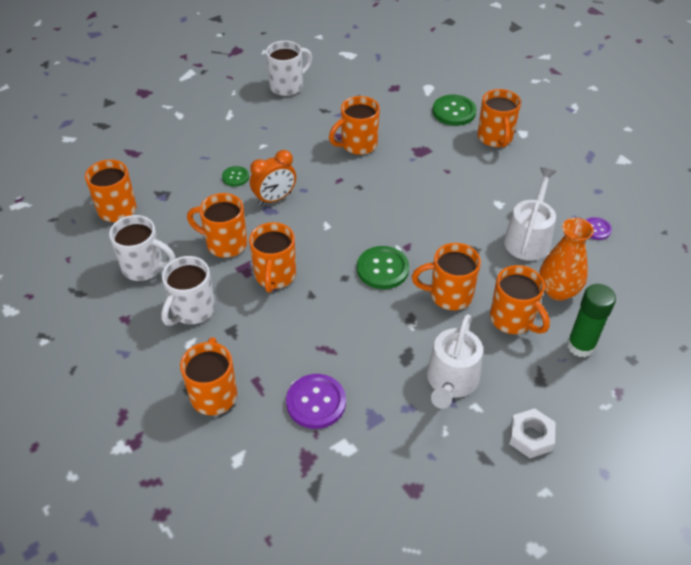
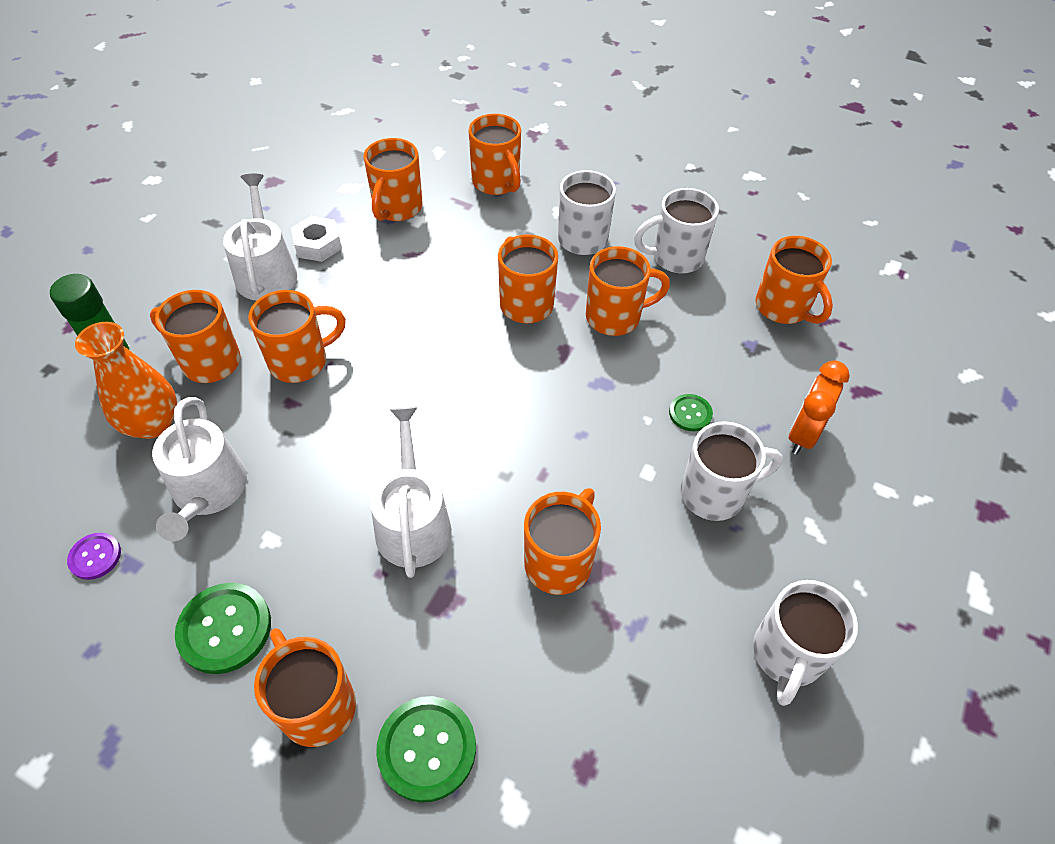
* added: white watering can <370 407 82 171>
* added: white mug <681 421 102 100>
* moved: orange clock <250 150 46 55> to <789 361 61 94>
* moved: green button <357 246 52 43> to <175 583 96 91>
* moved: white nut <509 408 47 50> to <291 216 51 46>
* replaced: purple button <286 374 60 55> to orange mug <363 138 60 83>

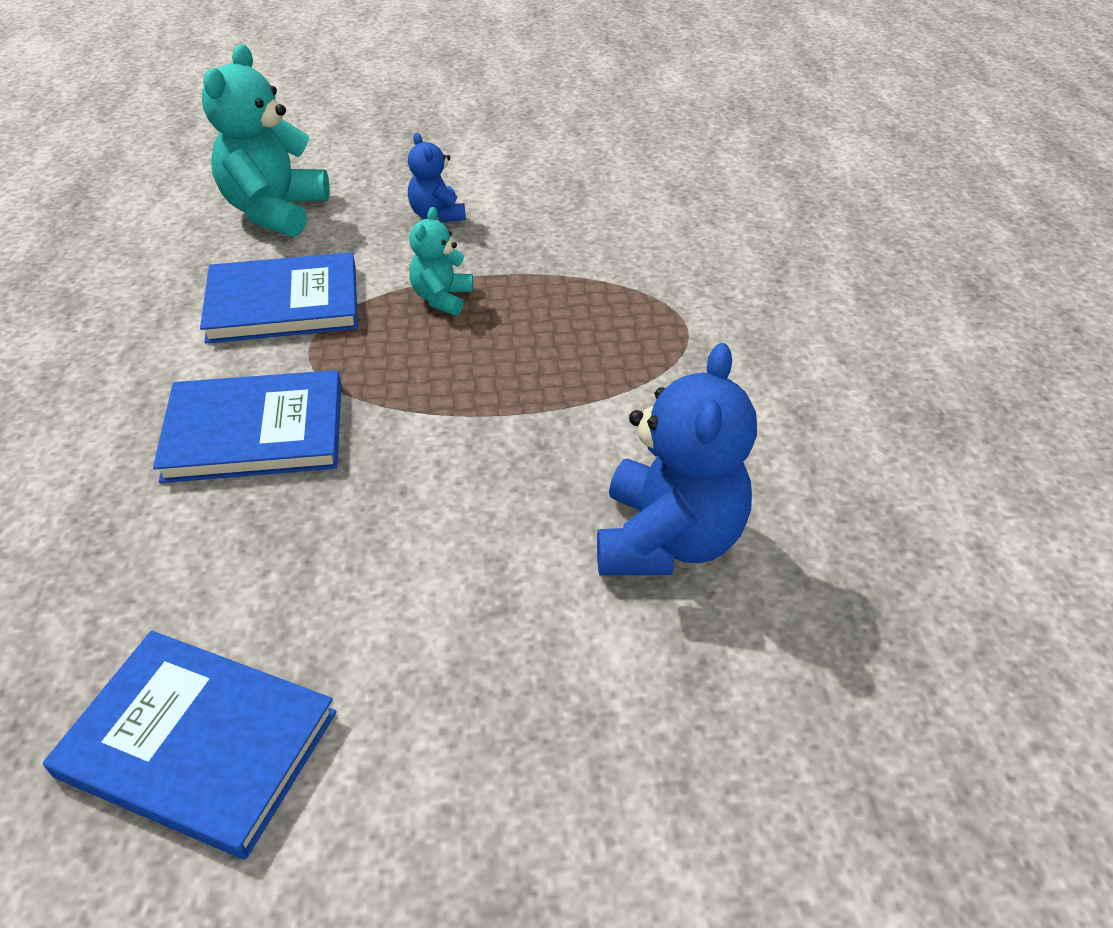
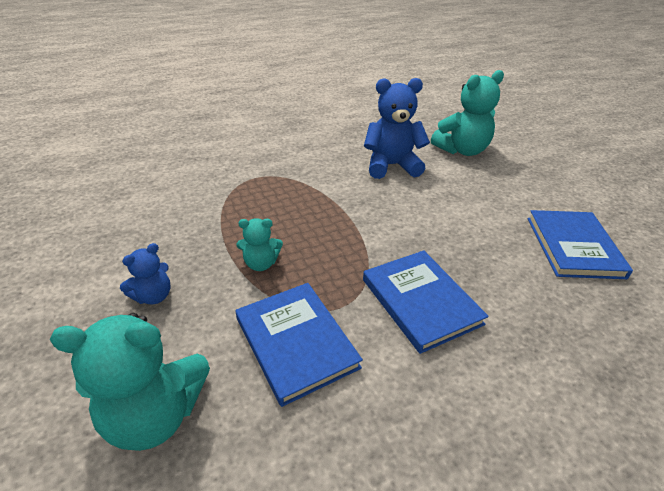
* added: turquoise teddy bear <431 70 73 86>

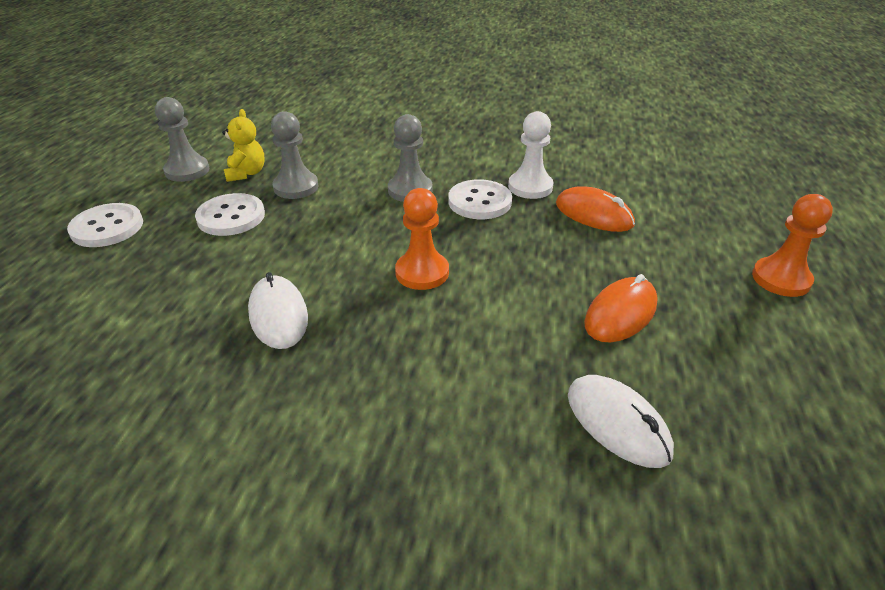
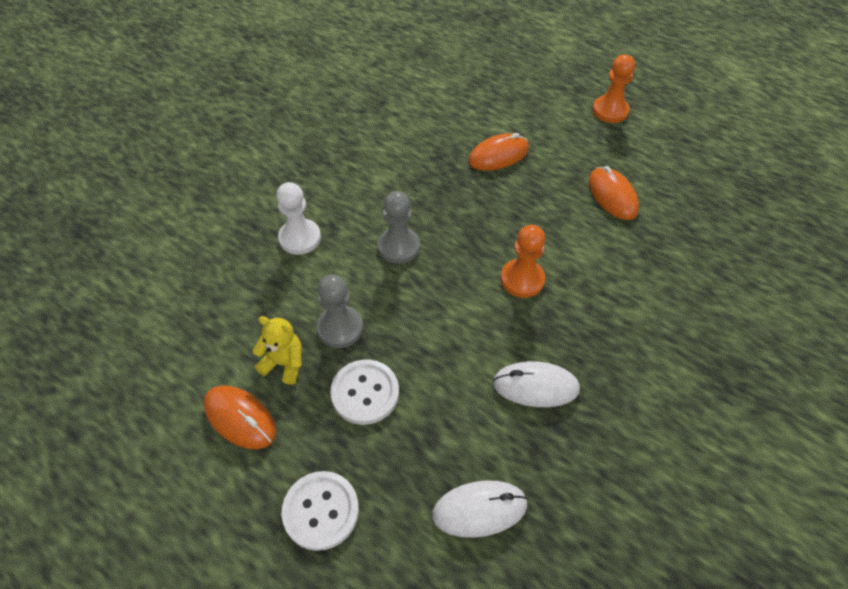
* removed: white button <448 179 64 40>
* moved: white pawn <508 111 46 88> to <276 182 45 73>
* moved: white mouse <568 375 106 93> to <432 480 96 58>
* replaced: grey pawn <155 97 54 85> to orange mouse <203 385 73 64>

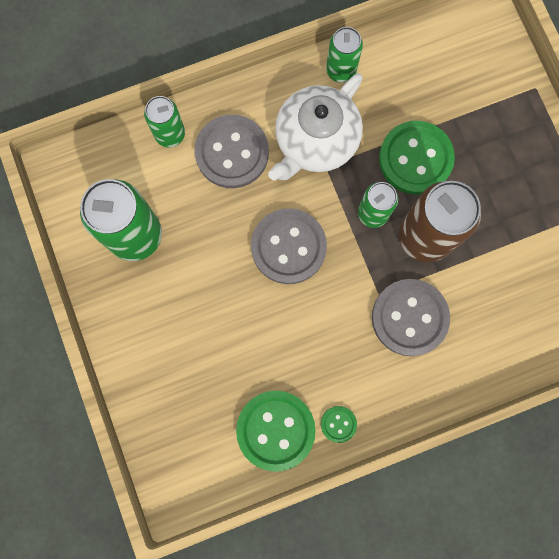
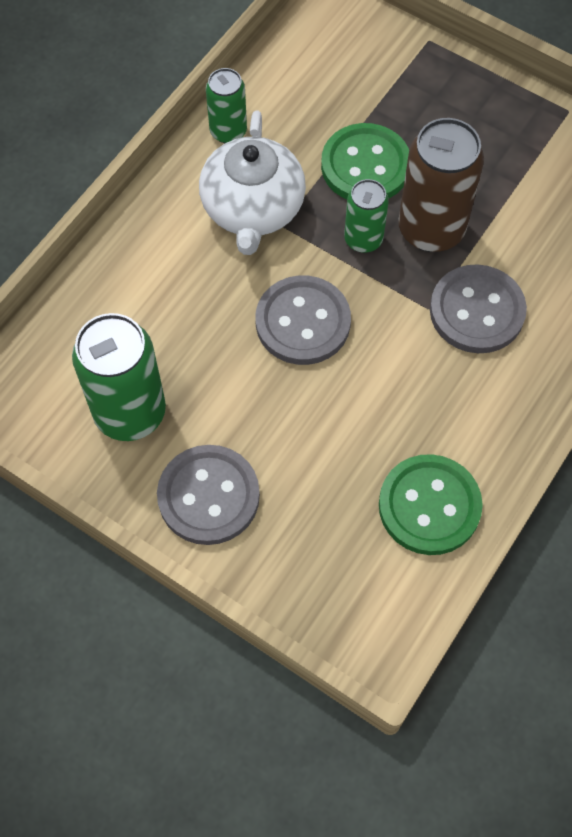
* removed: green can <144 96 41 51>
* removed: green button <321 406 36 37>
* moved: grey button <194 115 75 73> to <157 445 103 100>

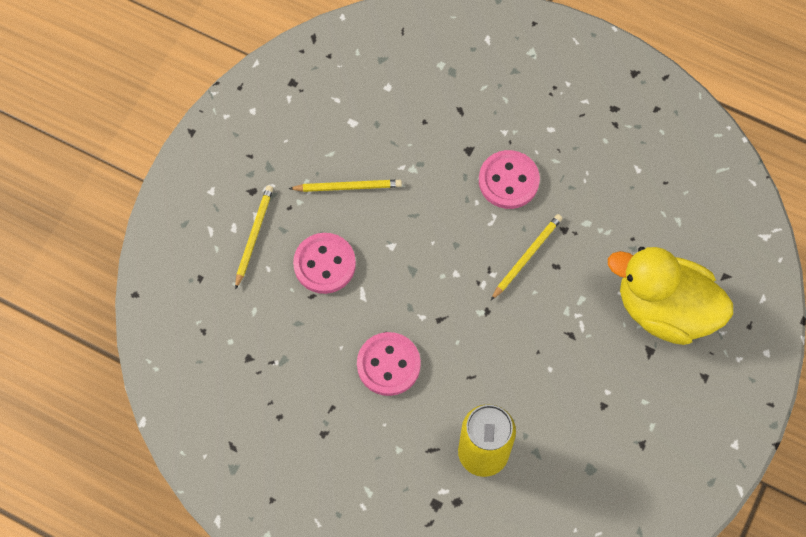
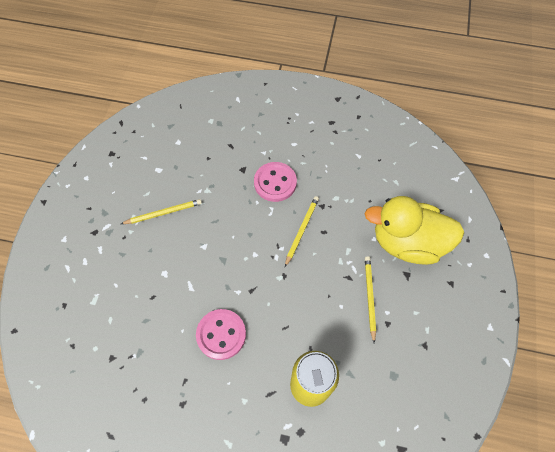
* removed: pink button <293 233 63 61>
* moved: yellow pencil <235 185 38 105> to <365 256 11 87>

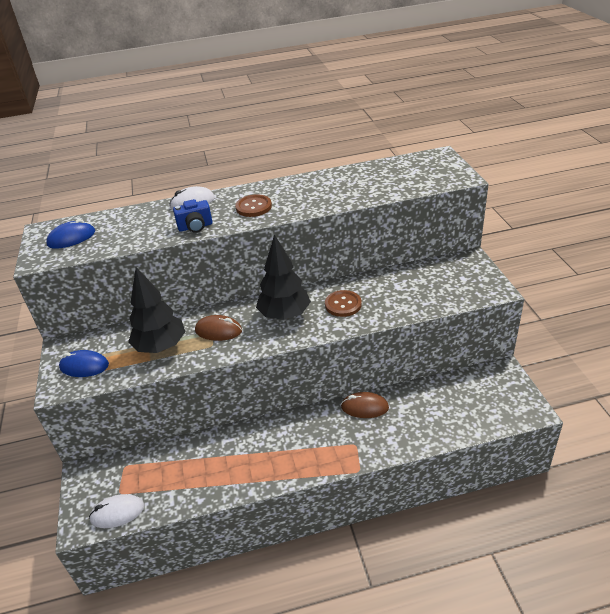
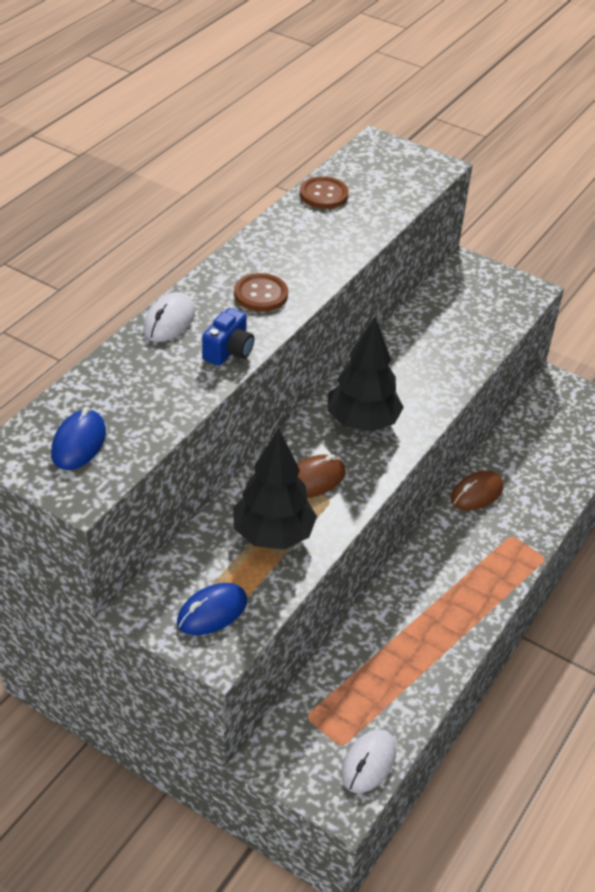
* moved: brown button <325 290 37 27> to <300 176 49 33>

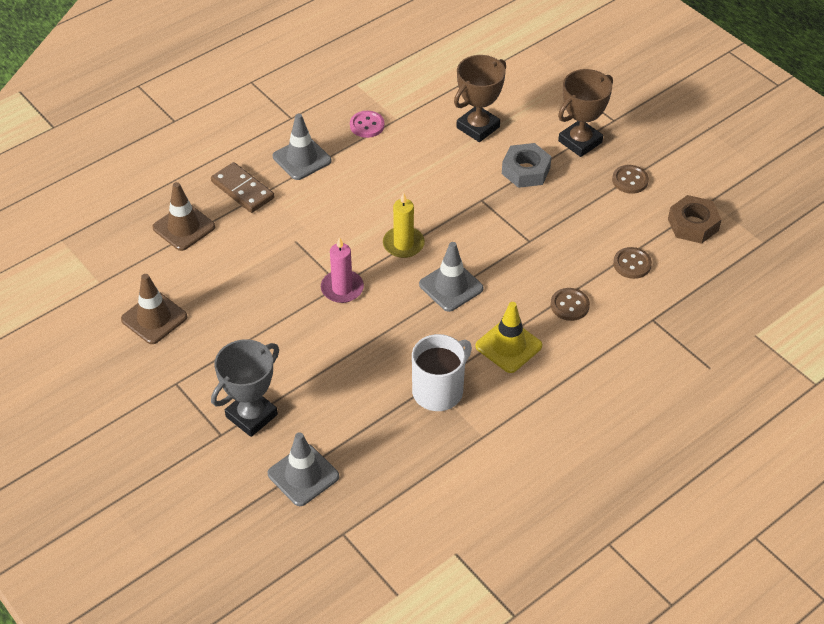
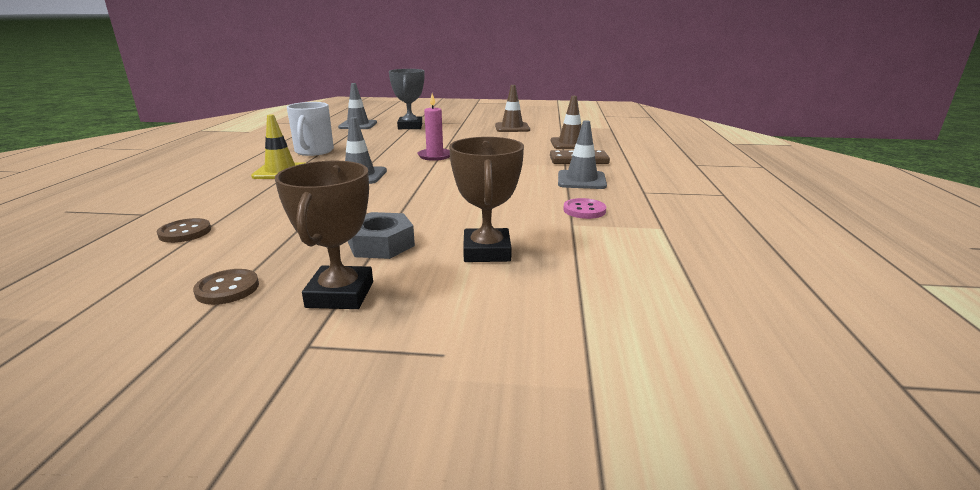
* removed: yellow candle <383 192 42 66>
* removed: brown button <551 288 39 33>
* removed: brown nut <668 195 54 49>

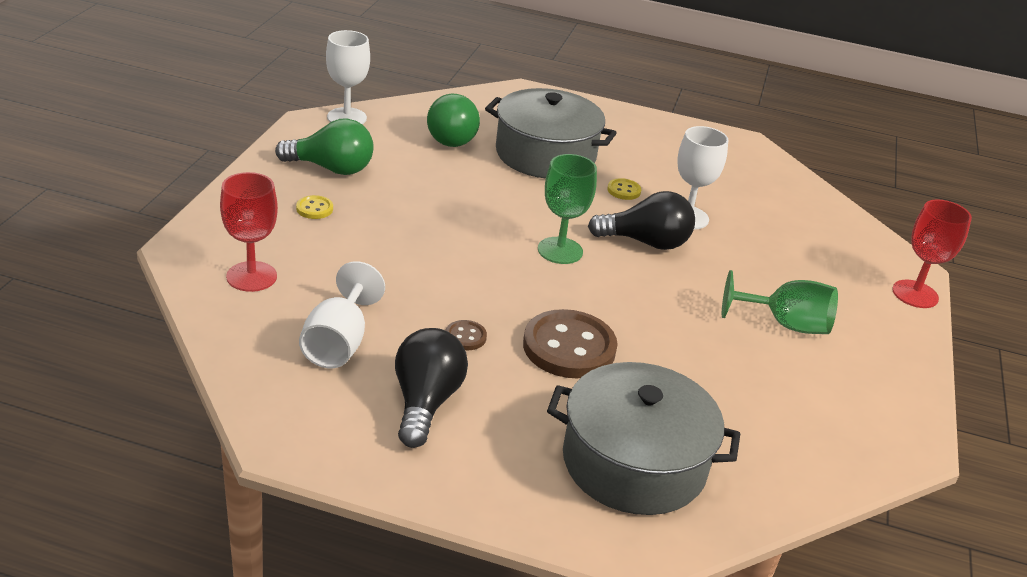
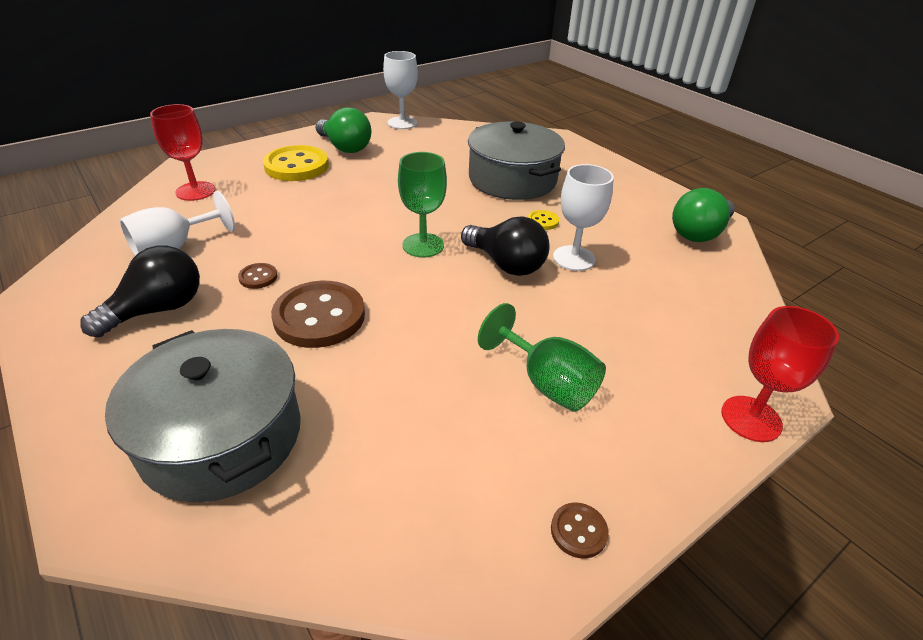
* added: brown button <551 502 58 57>
* moved: green light bulb <427 94 53 53> to <672 188 63 54>
* resized: yellow button <296 195 37 24> = <263 145 66 36> x2.25

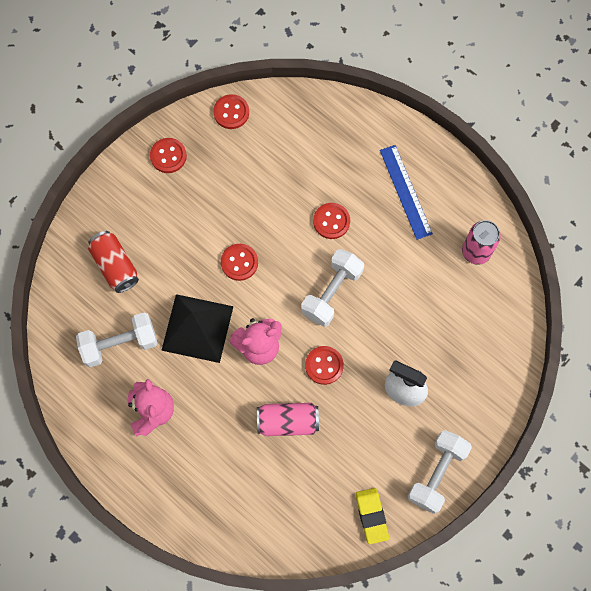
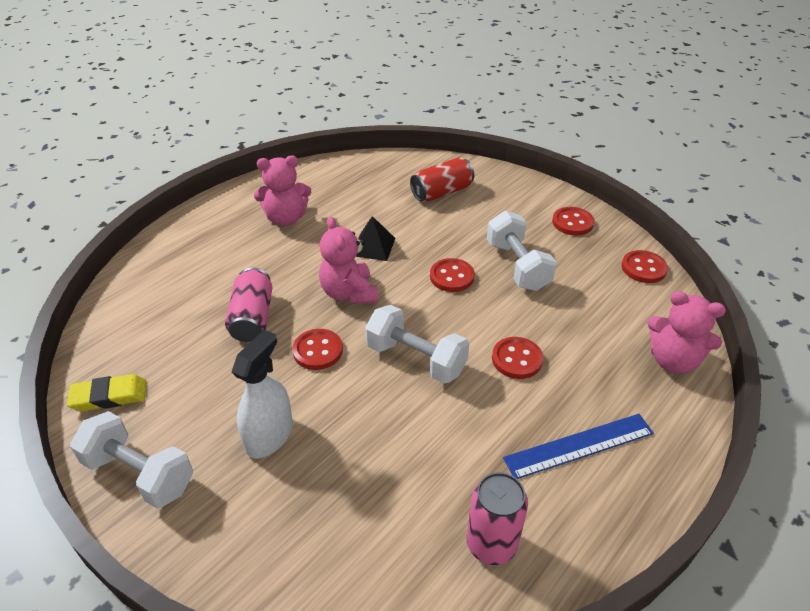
* added: pink teddy bear <647 291 79 83>
* moved: white dumbbell <76 313 82 54> to <487 211 70 80>
* resized: black pyramid <161 294 73 69> = <356 216 39 45> x0.56

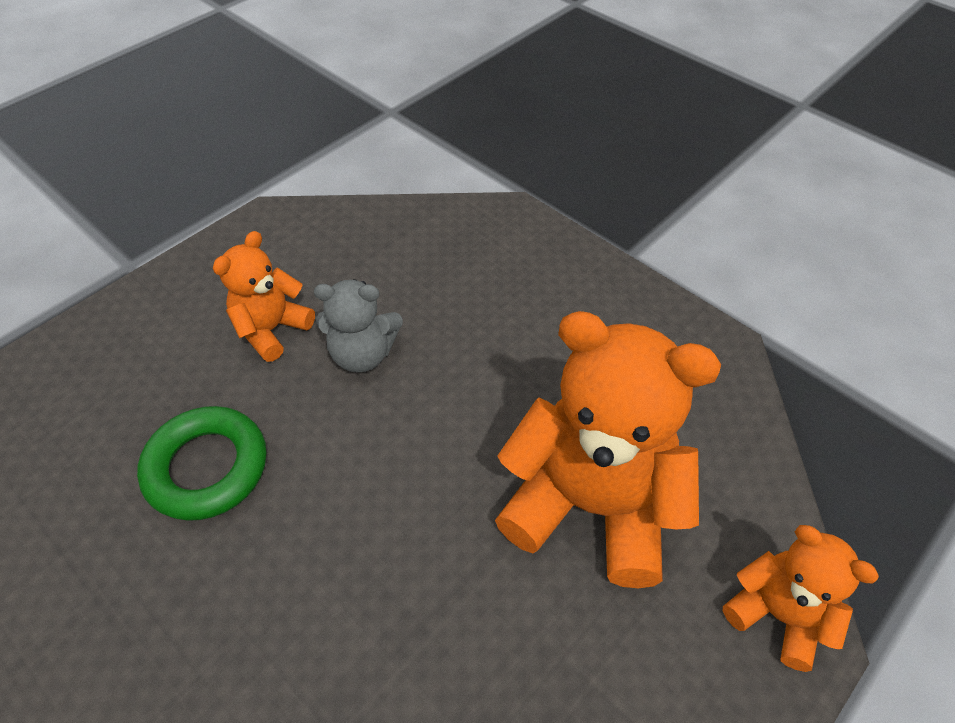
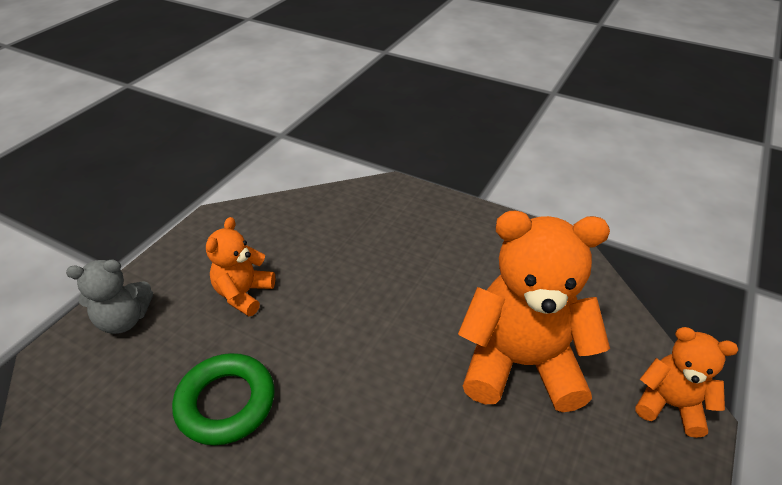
* moved: grey teddy bear <314 279 89 94> to <66 260 87 74>

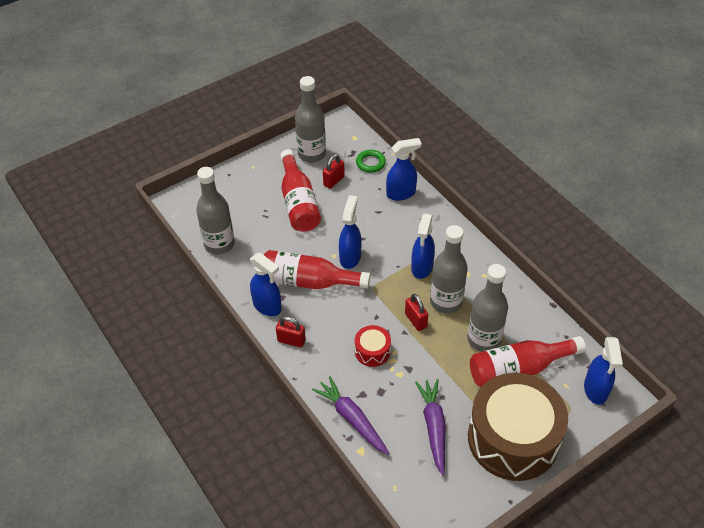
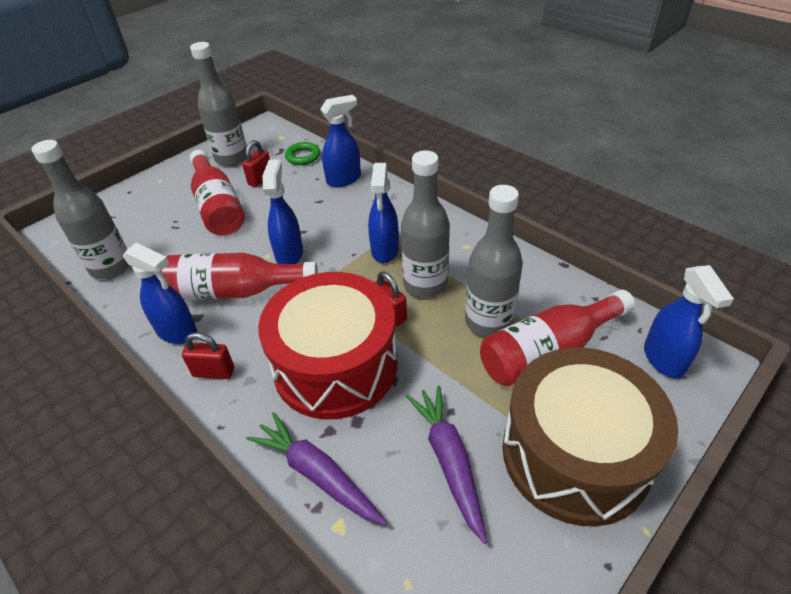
* resized: red drum <355 325 36 42> = <258 272 139 148> x2.35

